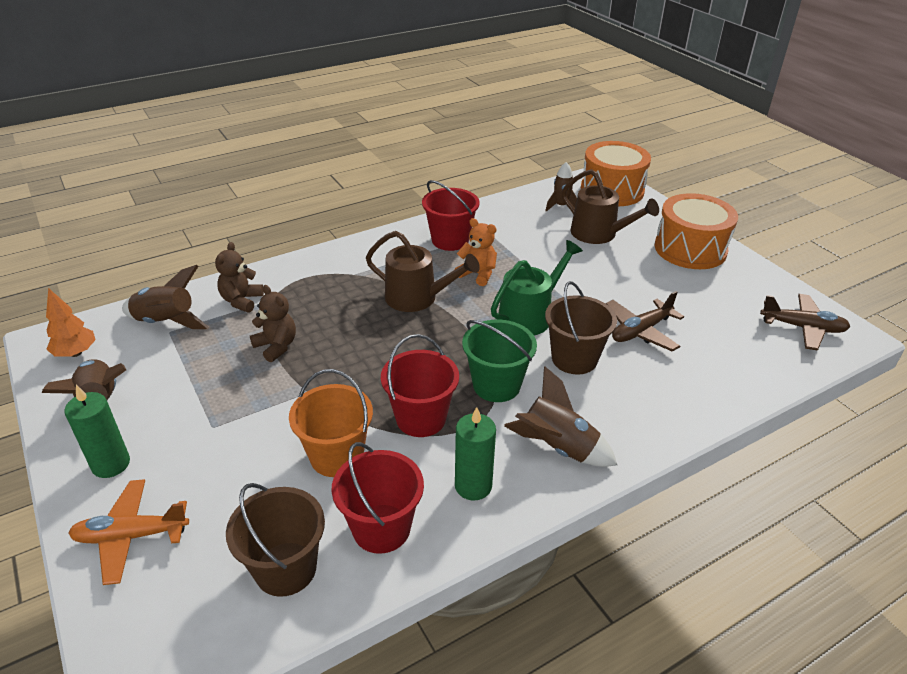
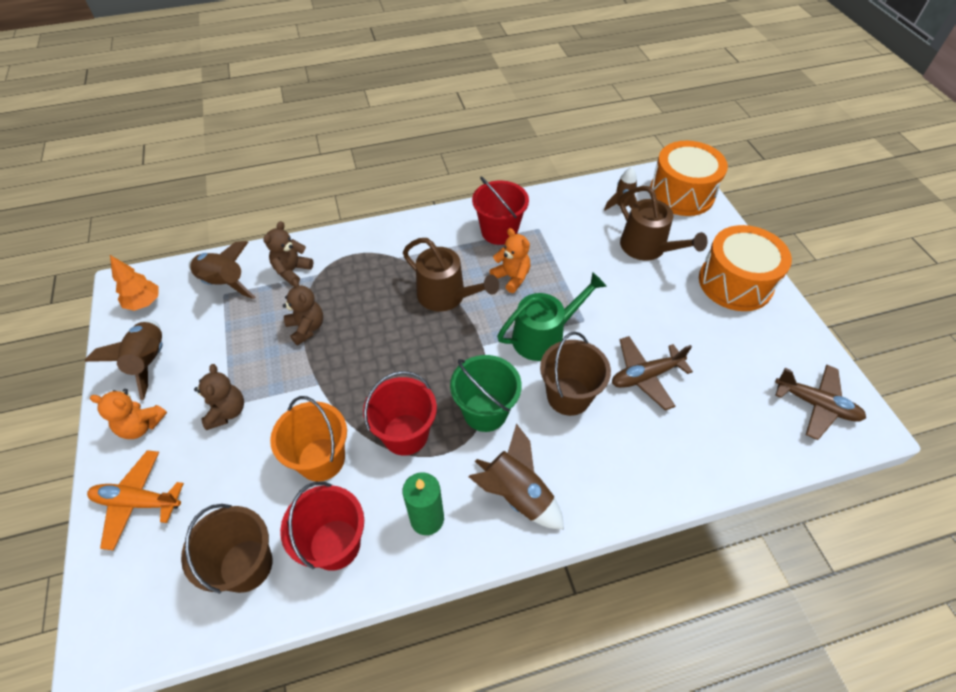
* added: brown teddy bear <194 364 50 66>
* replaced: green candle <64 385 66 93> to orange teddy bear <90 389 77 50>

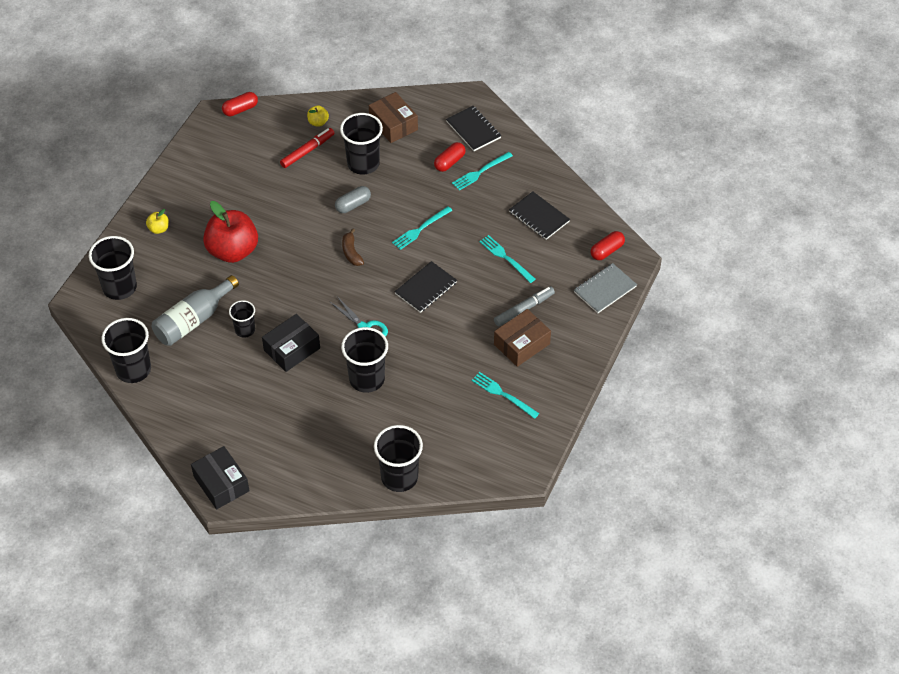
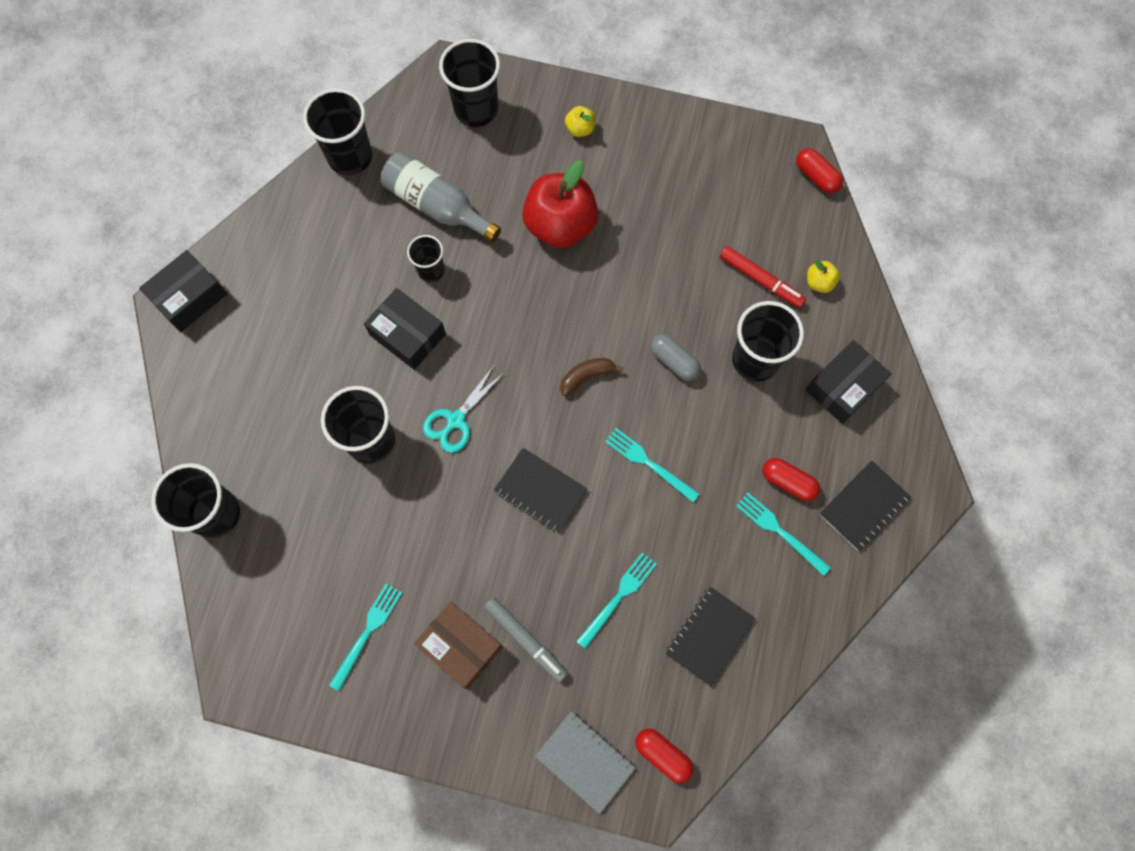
* recoloured: brown box <369 92 49 51> to black box <806 340 85 84>

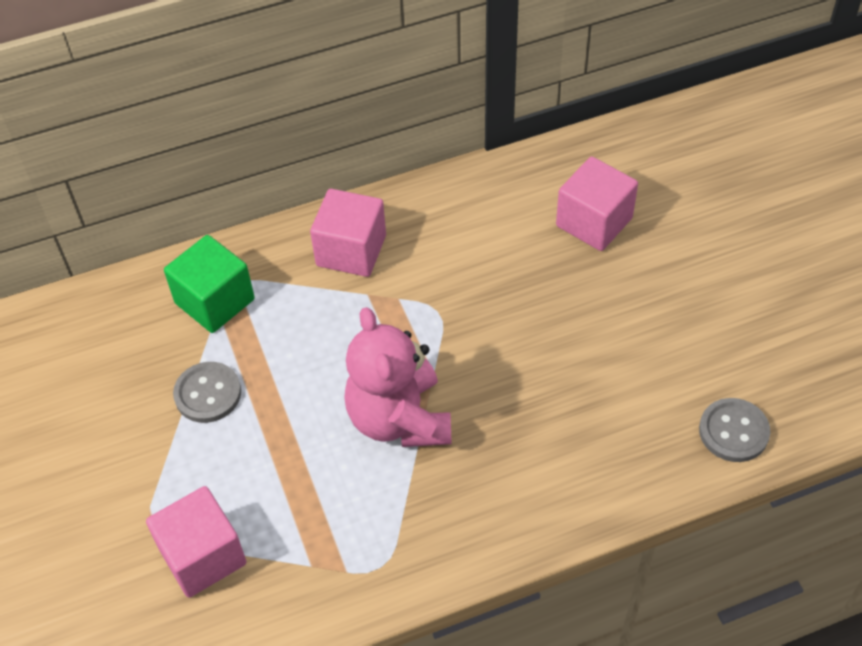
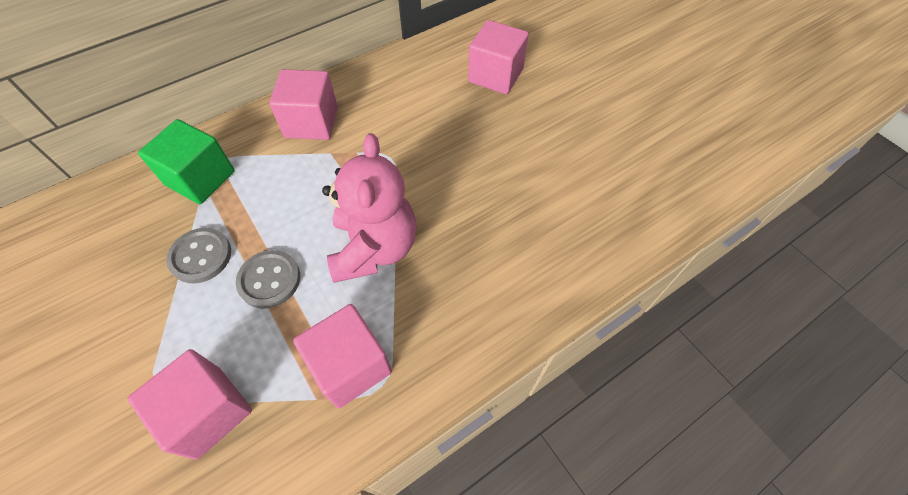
* added: pink cube <293 304 99 104>
* moved: grey button <699 398 72 64> to <236 250 64 59>
* turned: pink teddy bear <344 307 108 140> = <322 133 95 150> 150 degrees counterclockwise

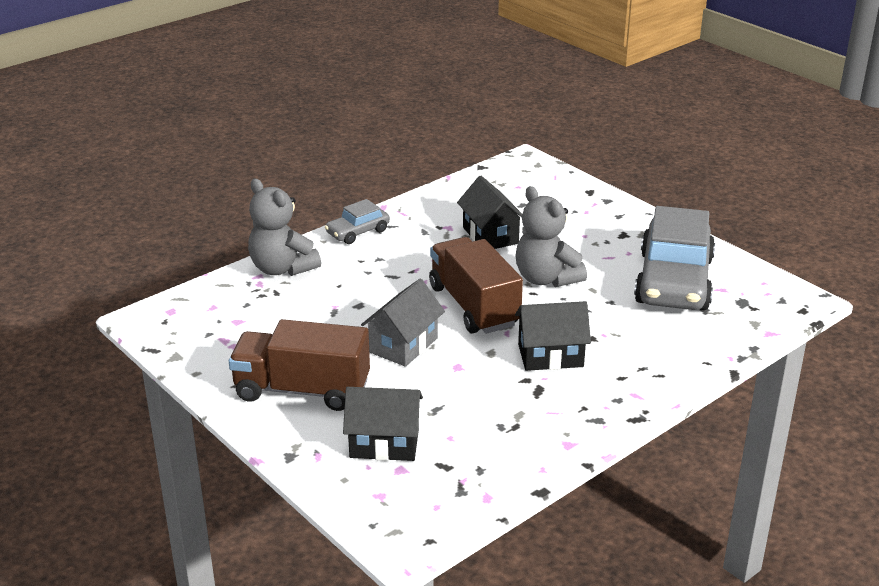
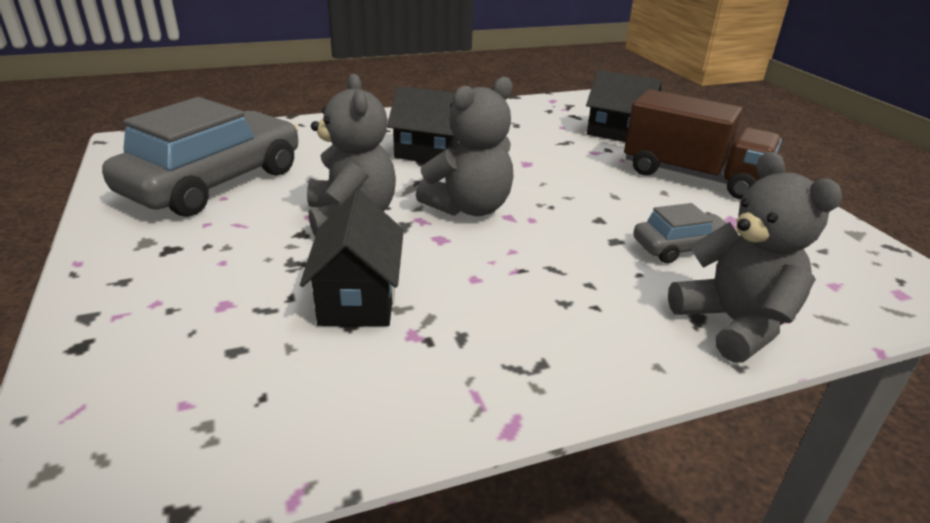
* removed: grey house <361 279 84 88>
* moved: grey car <325 199 65 45> to <633 203 105 60>
* replaced: brown truck <429 237 94 97> to grey teddy bear <416 77 98 139>

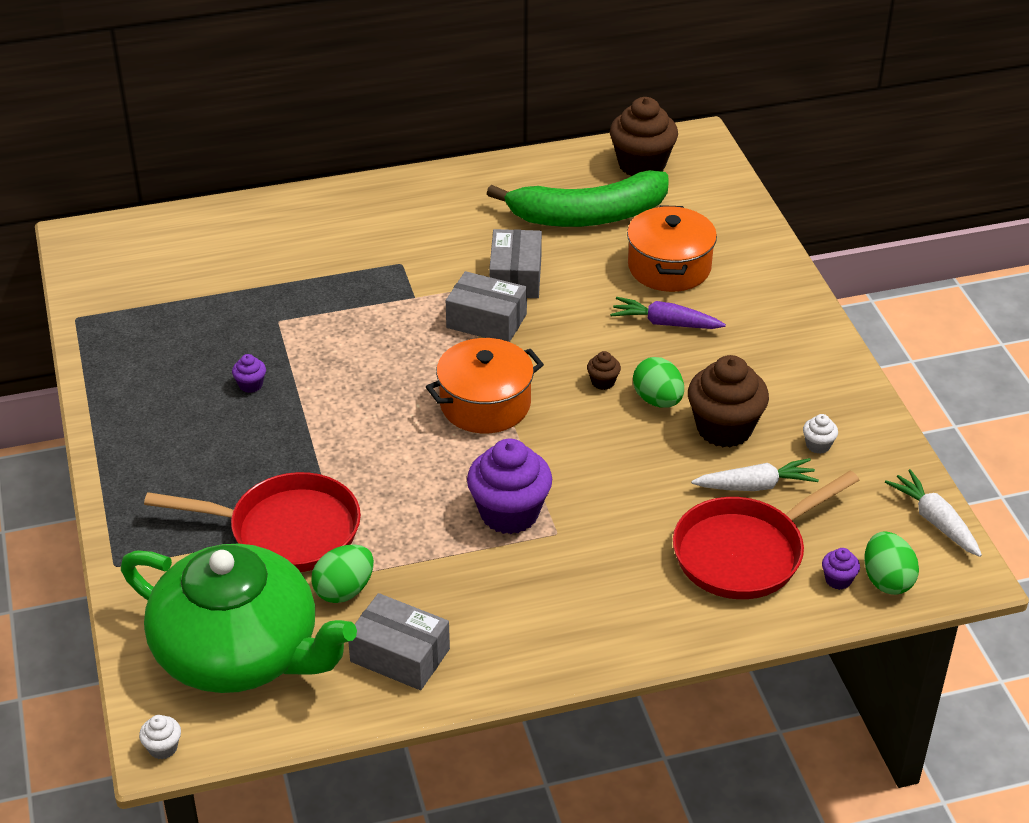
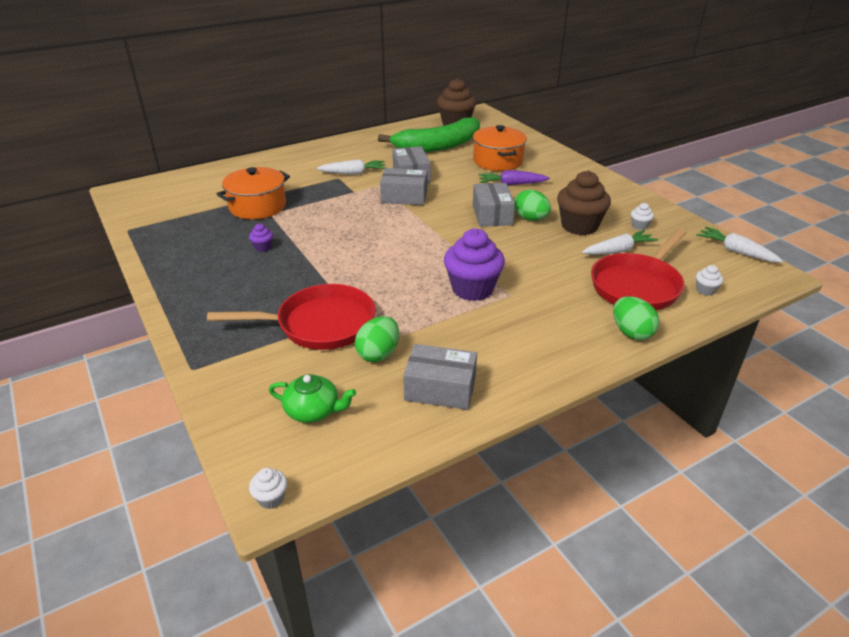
* added: white carrot <317 159 68 16>
* moved: orange pot <426 338 118 95> to <217 167 73 52>
* moved: green egg <864 531 55 64> to <613 296 47 44>
* replaced: brown cupcake <587 351 34 39> to grey box <473 183 42 44>
* recoloured: purple cupcake <822 548 38 42> to white cupcake <696 265 27 31>
* resized: green teapot <121 543 236 150> = <269 374 87 49> x0.40

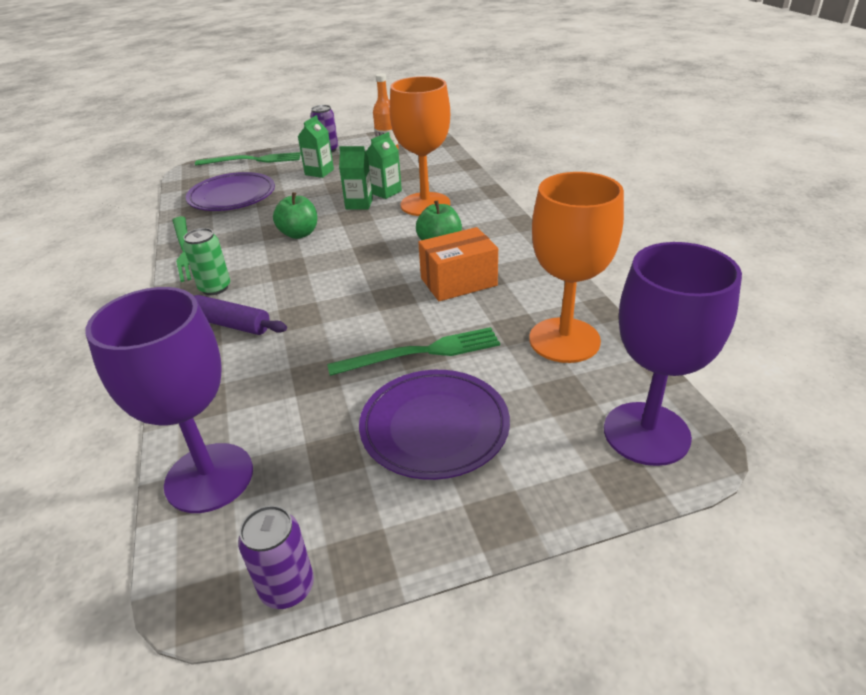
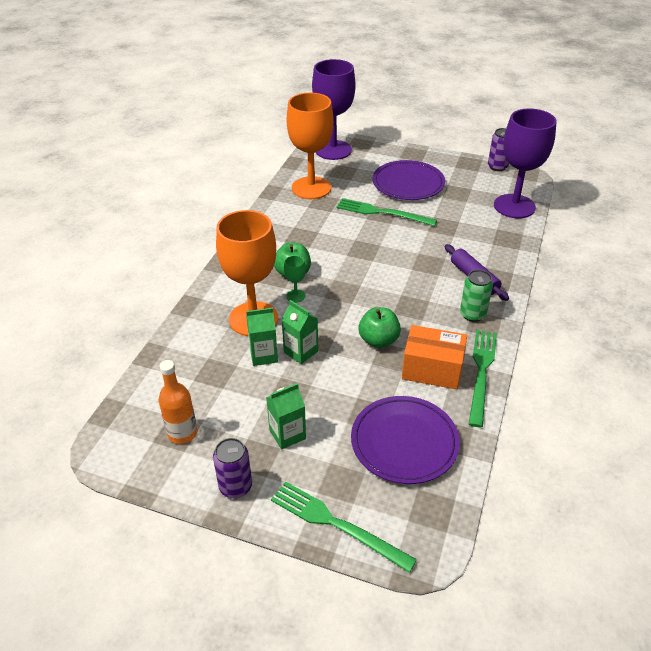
* added: green goblet <284 255 22 48>
* moved: orange box <418 227 80 74> to <402 325 65 65>

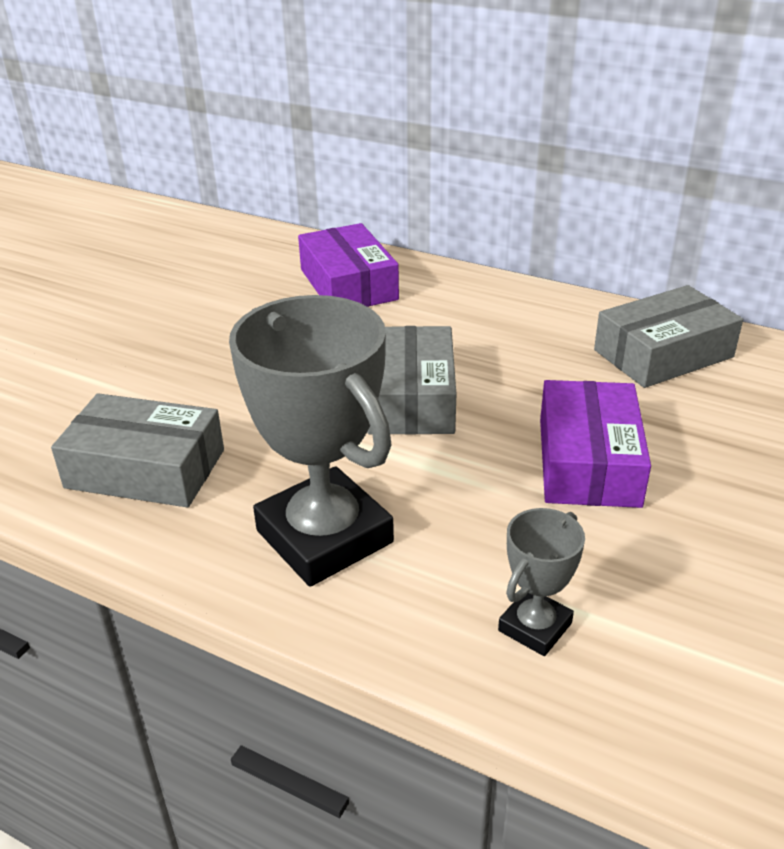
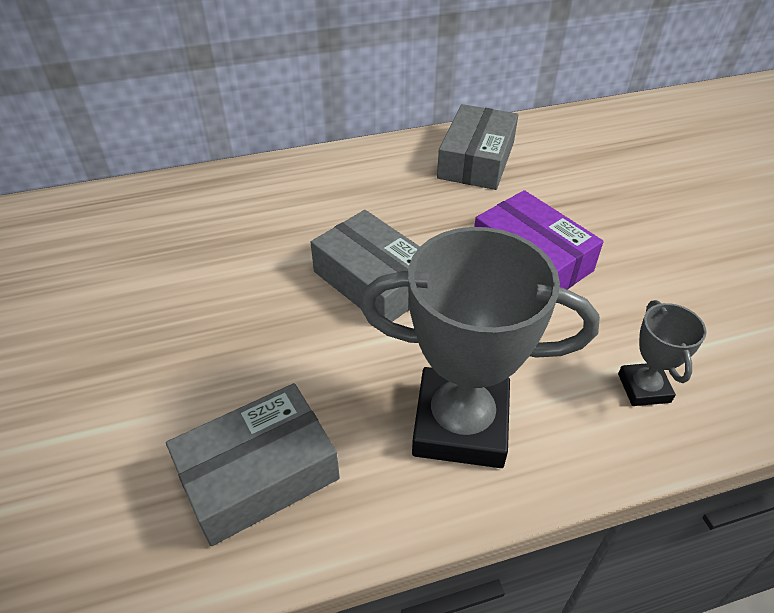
* removed: purple box <298 223 101 84>

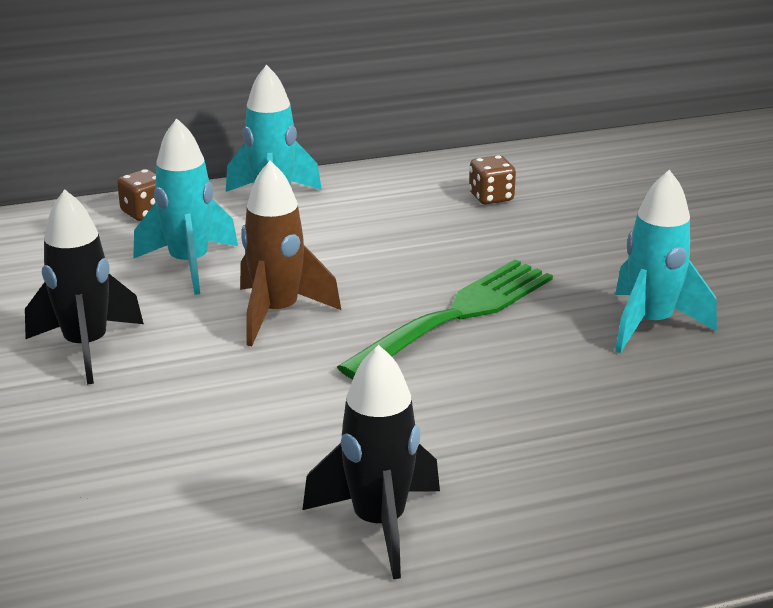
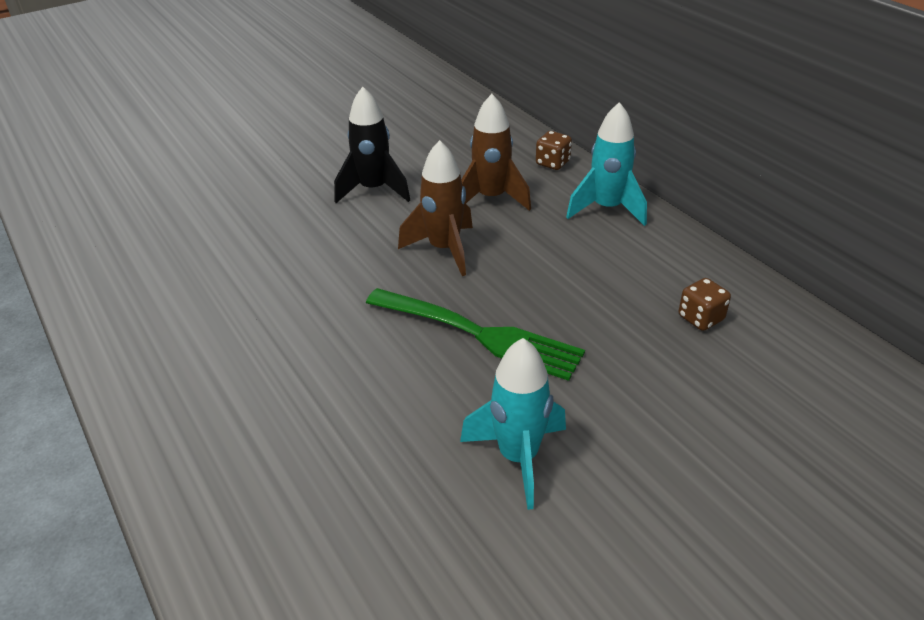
* removed: black rocket <303 345 137 234>
* recoloured: turquoise rocket <133 118 105 177> to brown rocket <461 94 70 117>

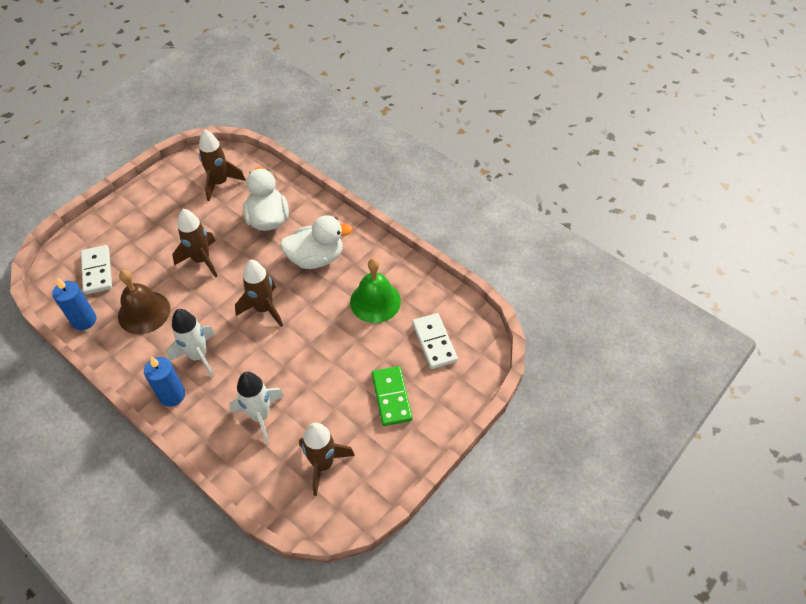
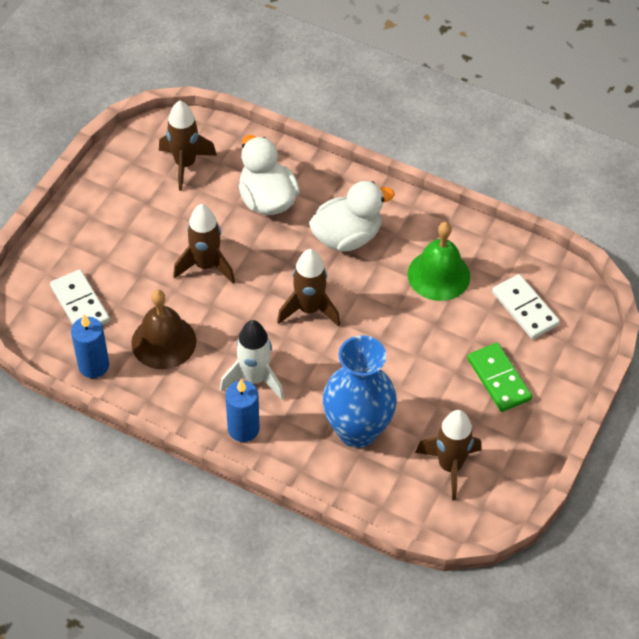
* replaced: white rocket <229 372 55 72> to blue vase <323 335 74 113>

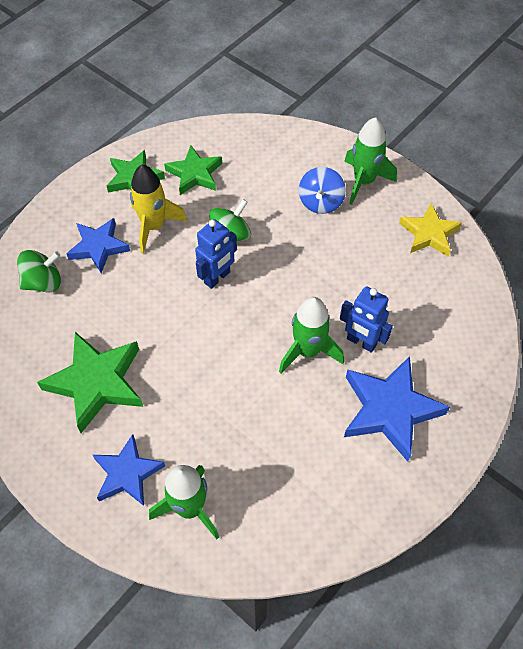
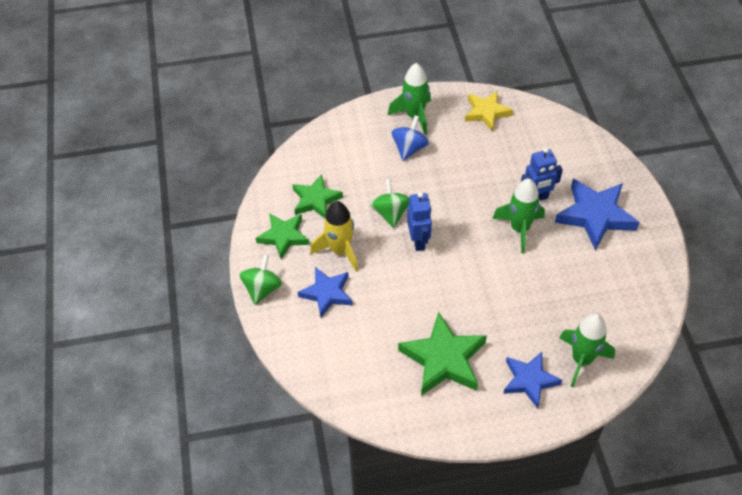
* moved: green spinning top <17 250 44 43> to <240 254 42 51>
* turned: blue spinning top <299 167 47 47> = <391 115 38 46> 120 degrees counterclockwise

